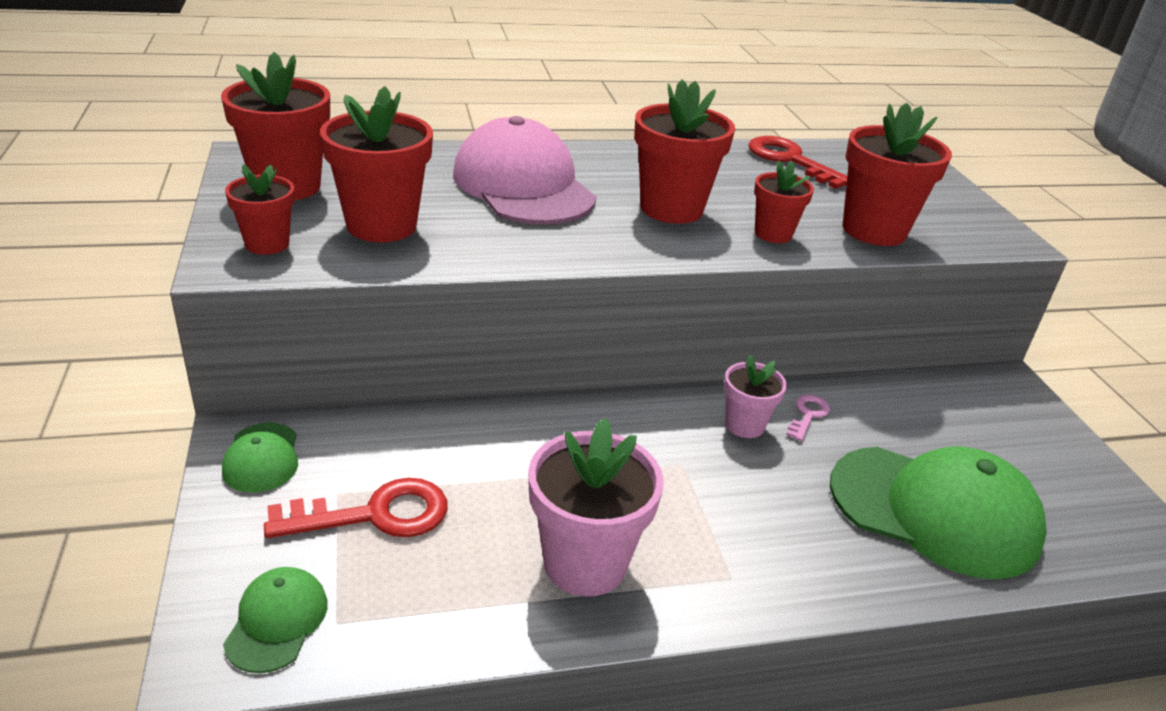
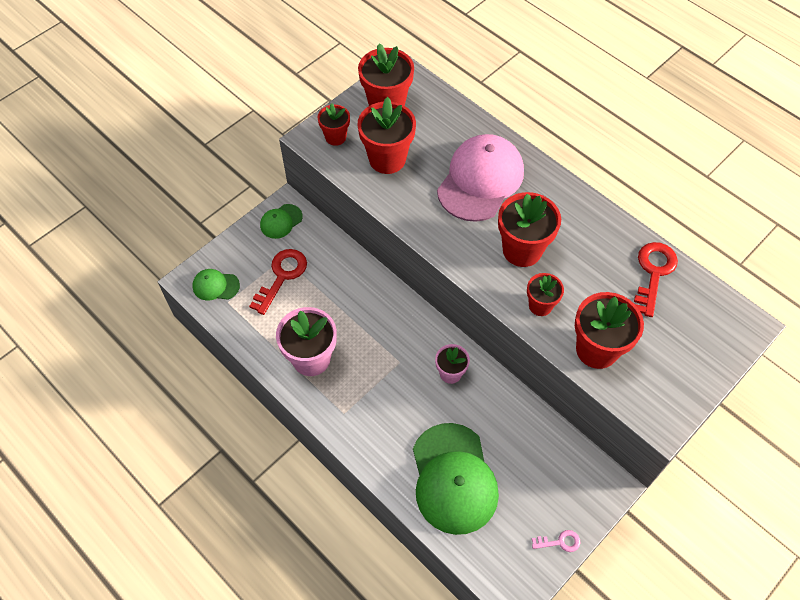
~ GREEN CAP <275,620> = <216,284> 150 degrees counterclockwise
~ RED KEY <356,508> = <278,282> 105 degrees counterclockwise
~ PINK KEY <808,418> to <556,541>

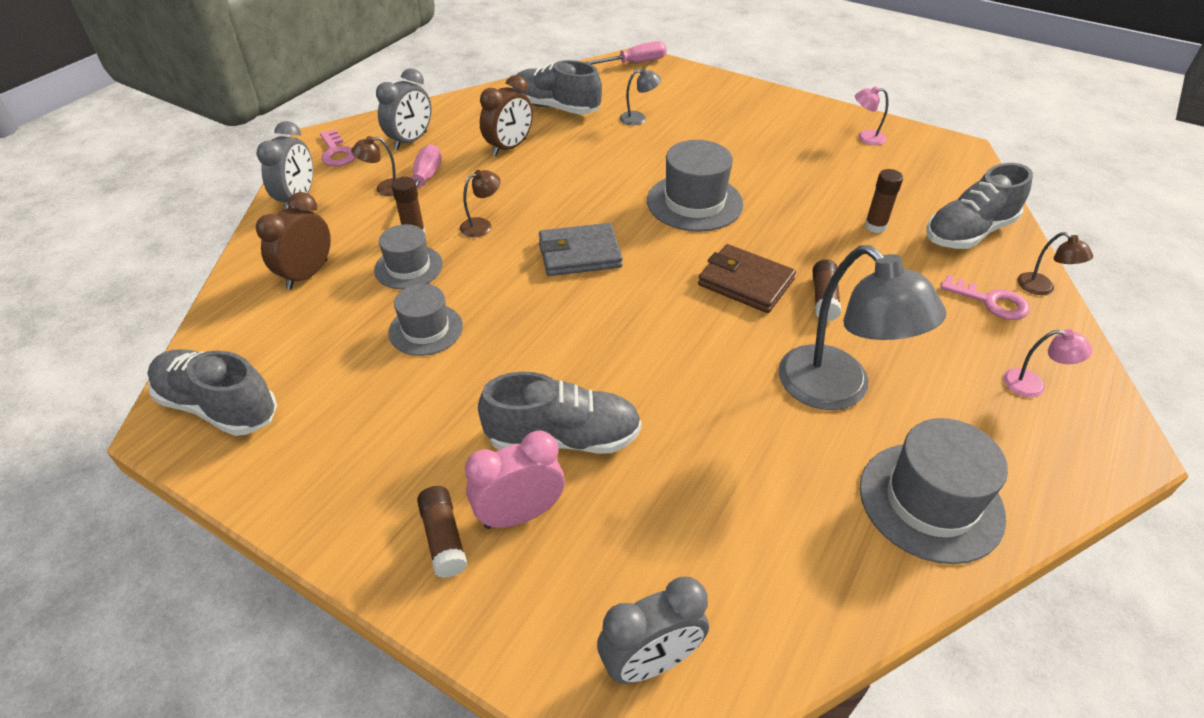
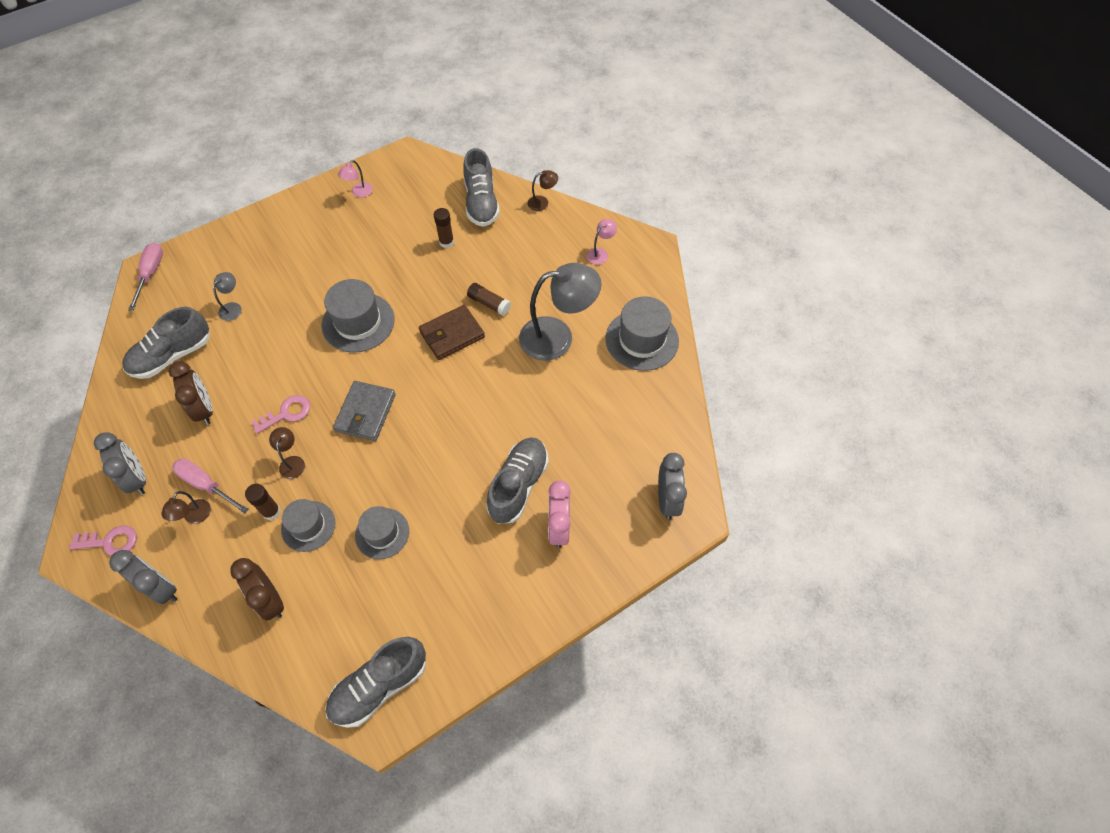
- BROWN GLUE STICK <442,532>
~ PINK KEY <985,297> to <280,414>

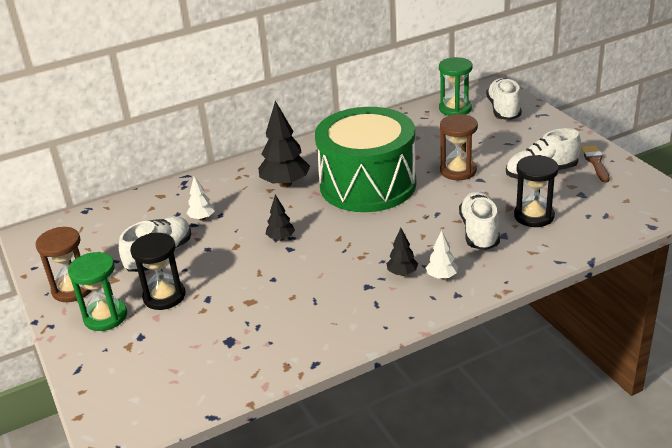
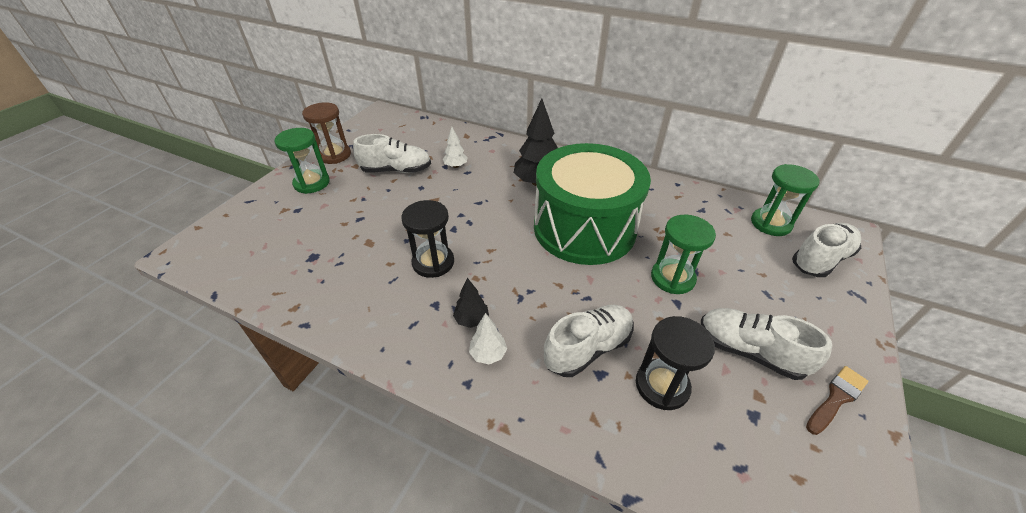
~ BLACK HOURGLASS <158,271> to <427,239>
- BLACK TREE <280,218>
~ BROWN HOURGLASS <459,147> to GREEN HOURGLASS <683,254>

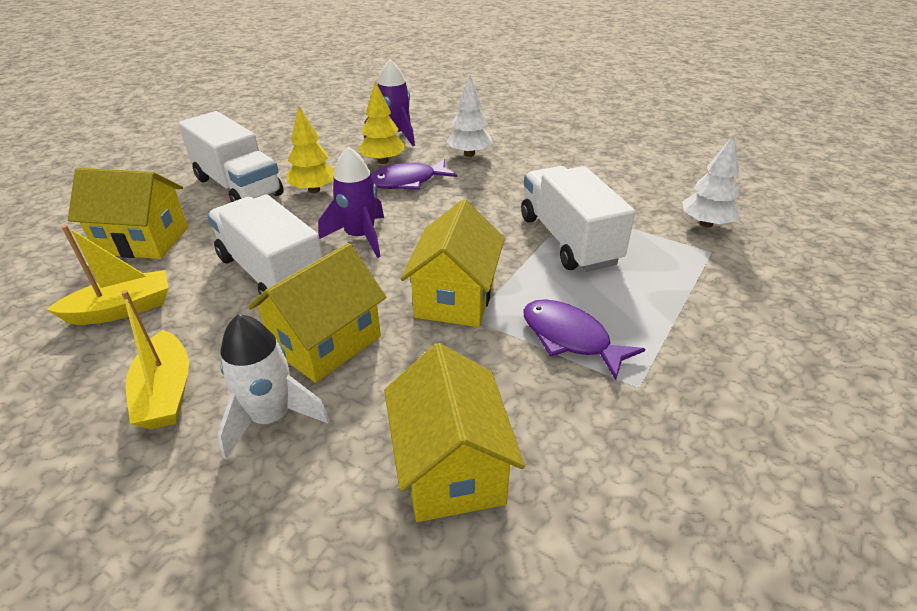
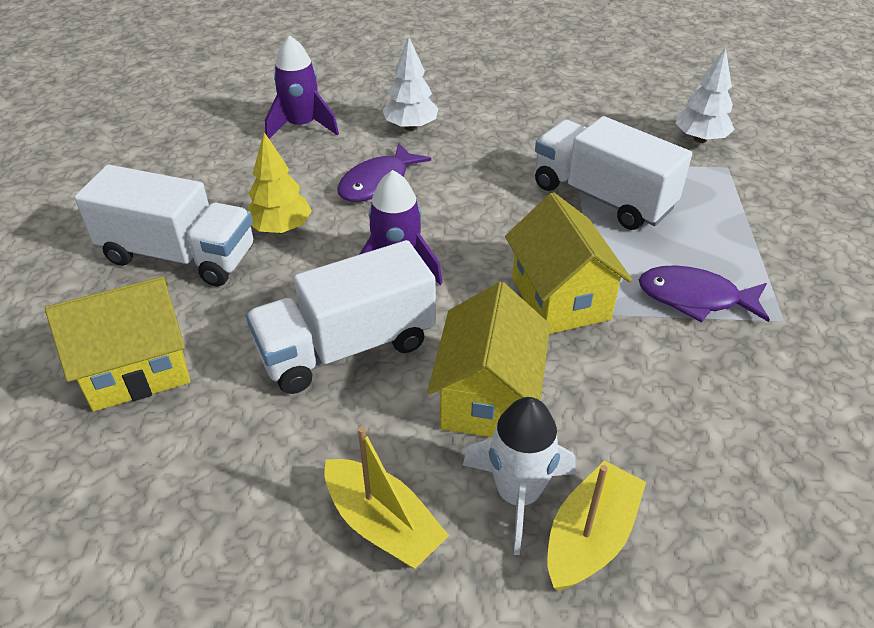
~ YELLOW BOAT <107,275> to <596,525>
~ WHITE TRUCK <265,244> = <341,317> 45 degrees counterclockwise
- YELLOW TREE <381,122>
- YELLOW HOUSE <454,432>

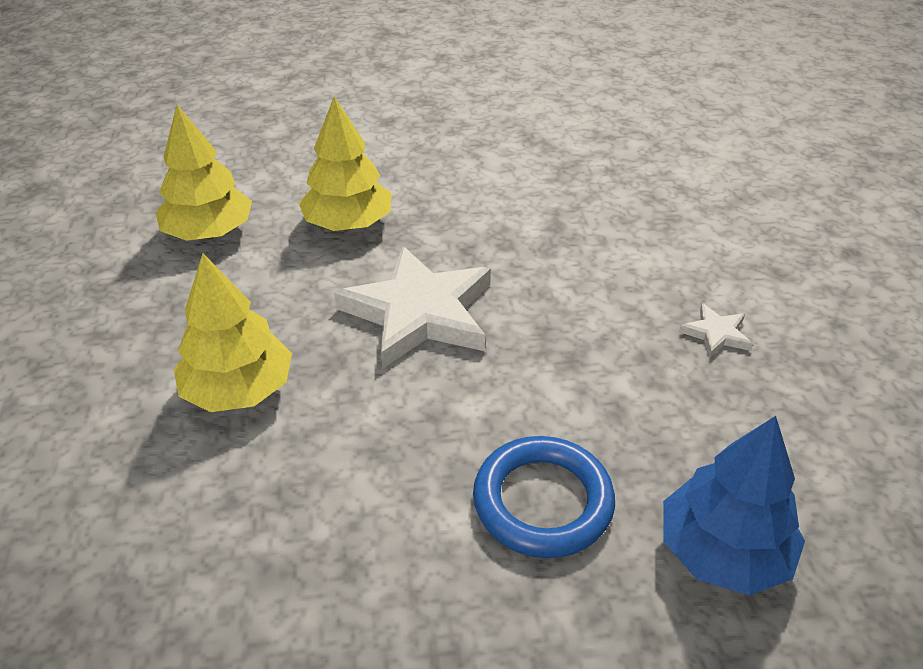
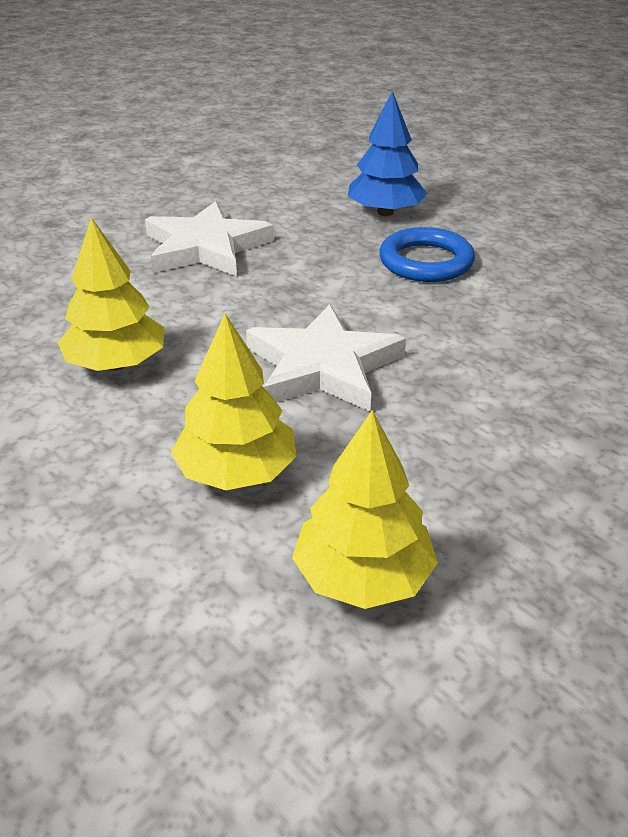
~ YELLOW TREE <233,332> to <111,294>
~ WHITE STAR <716,330> = <209,239> x2.34

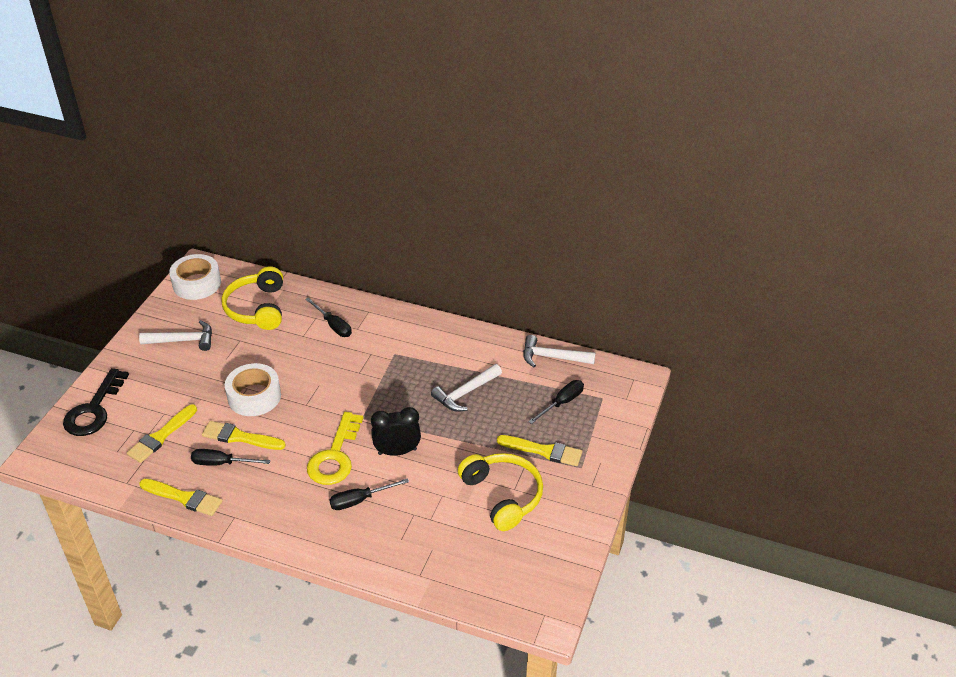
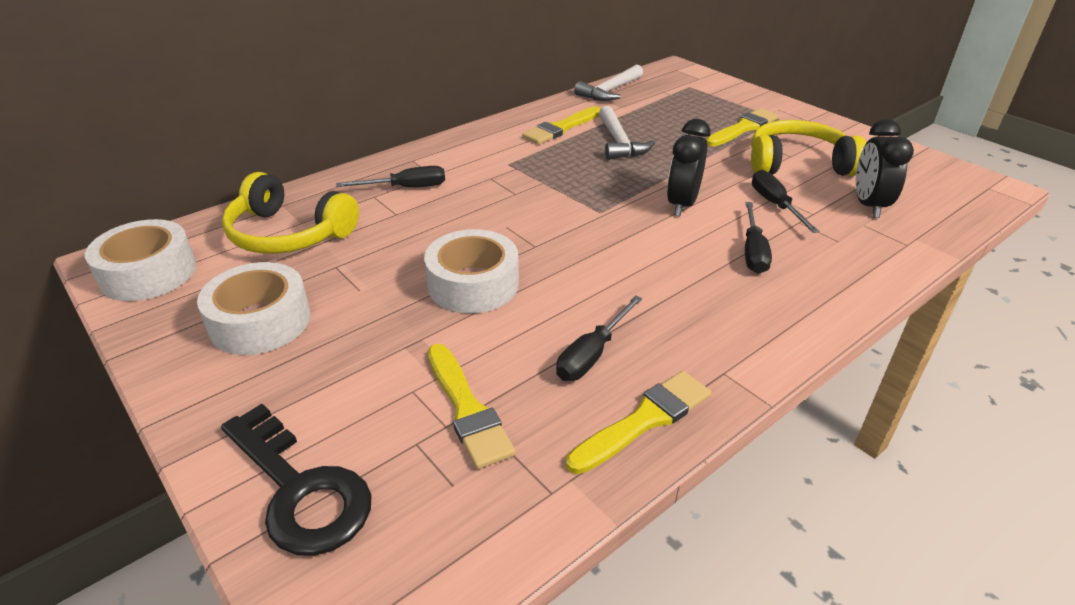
~ WHITE HAMMER <175,335> to WHITE TAPE <253,308>
~ YELLOW BRUSH <244,435> to <561,125>
- YELLOW KEY <335,448>
~ BLACK SCREWDRIVER <556,402> to <785,201>
+ BLACK CLOCK <885,168>

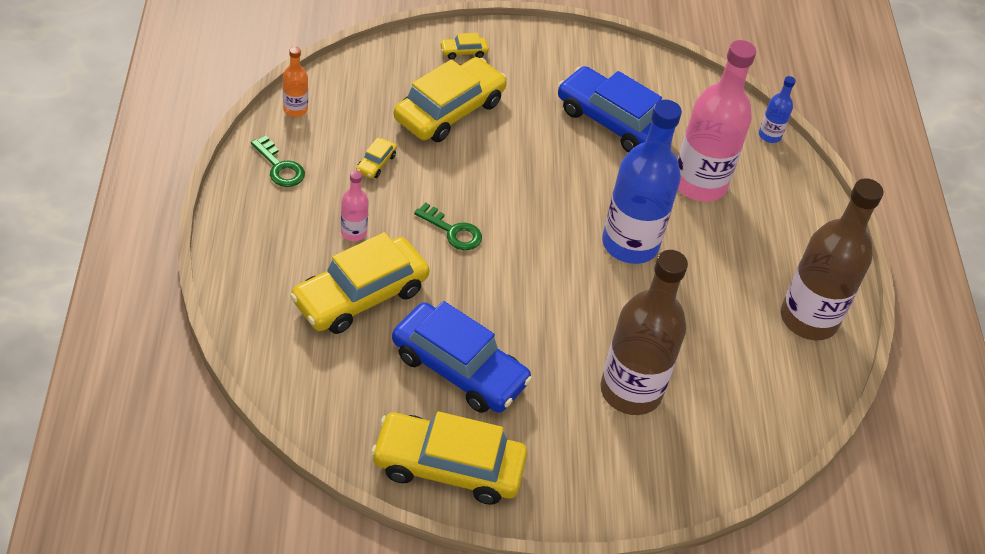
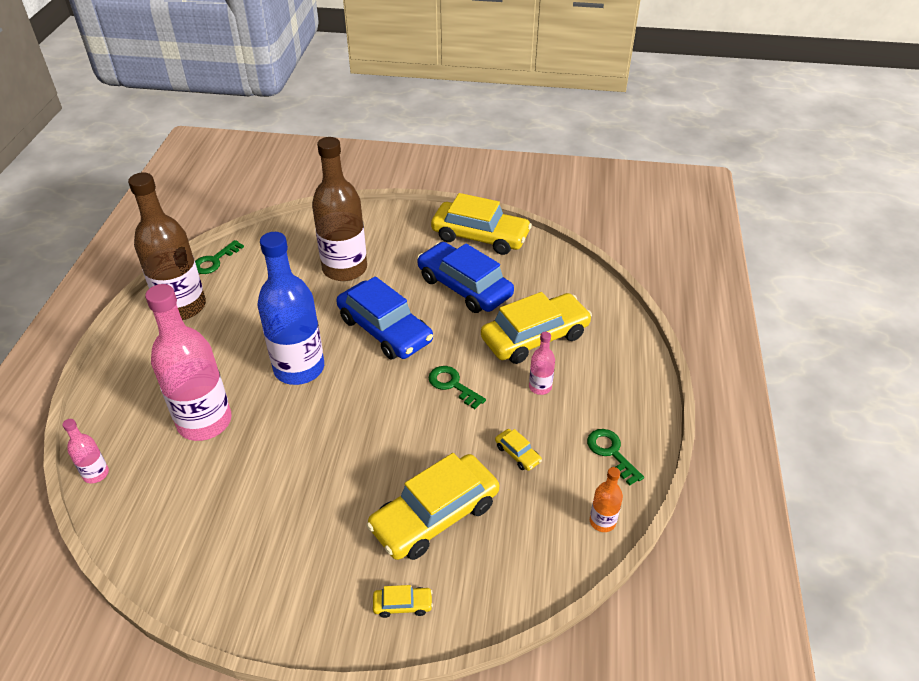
~ YELLOW CAR <376,158> = <518,450> 105 degrees clockwise
~ BLUE CAR <610,109> to <384,317>
~ BLUE BOTTLE <777,109> to PINK BOTTLE <86,451>
+ GREEN KEY <219,257>

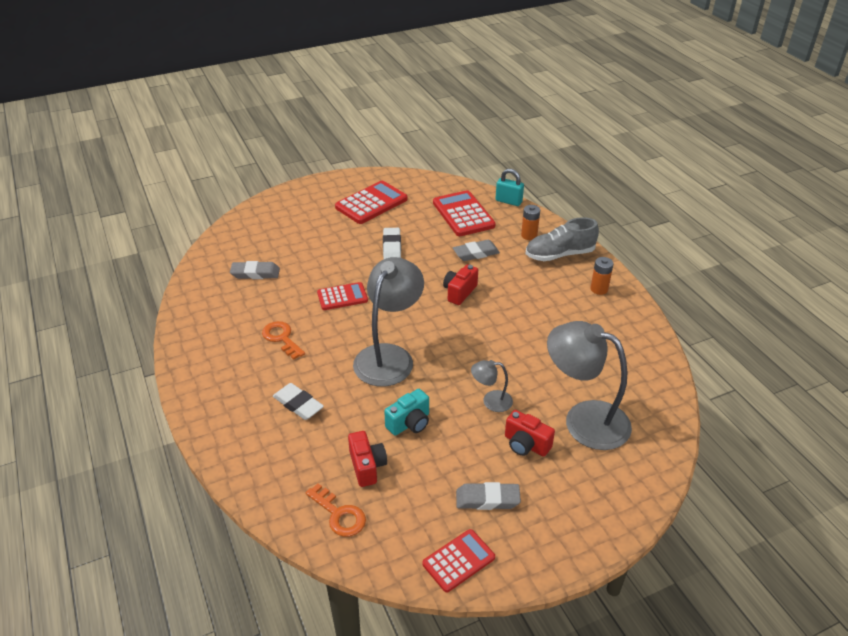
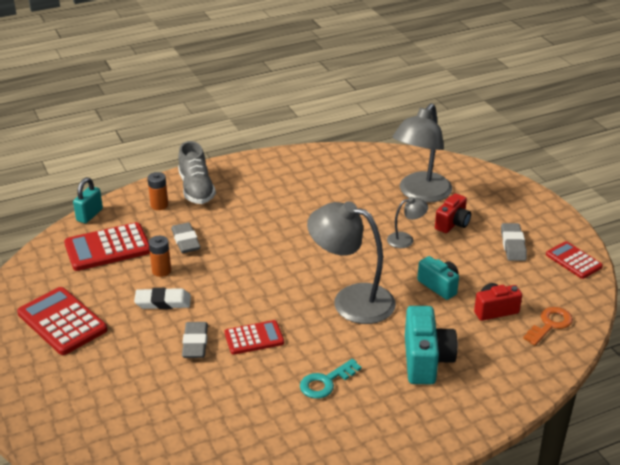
~ GREY ERASER <255,270> to <195,340>
~ ORANGE KEY <283,340> to TURQUOISE KEY <330,379>
~ WHITE ERASER <298,401> to TURQUOISE CAMERA <431,345>
~ RED CALCULATOR <342,296> = <254,337> 90 degrees clockwise
- RED CAMERA <460,284>
~ GREY LAMP <492,386> = <407,222> 105 degrees counterclockwise
~ ORANGE BATTERY <602,276> to <160,256>

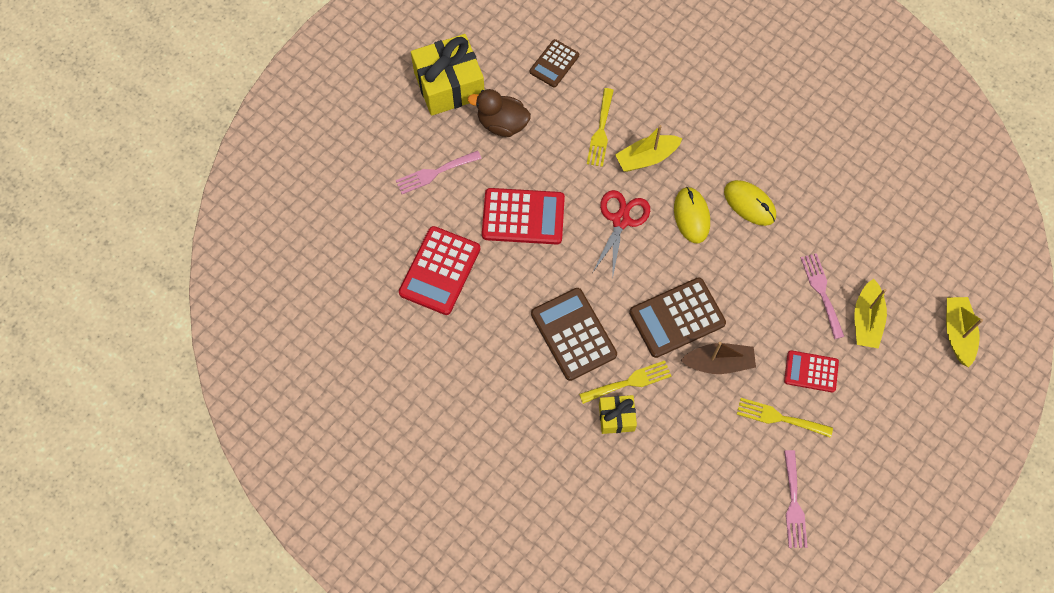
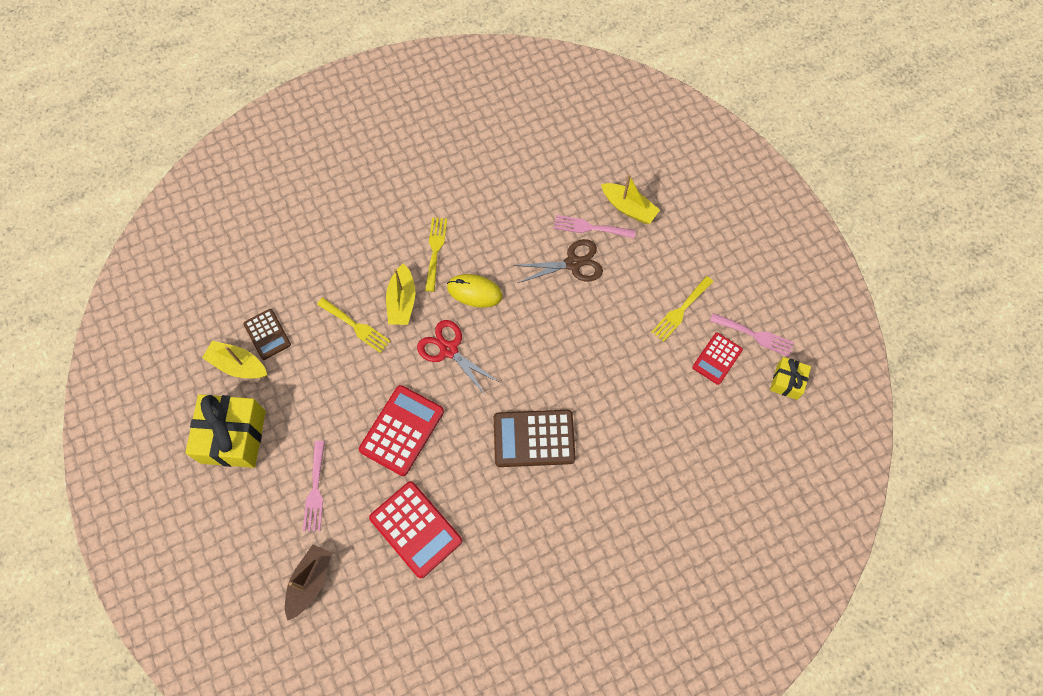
- BROWN DUCK <499,113>
~ YELLOW FORK <625,382> to <436,254>
~ YELLOW GIFT <618,414> to <790,378>
- BROWN CALCULATOR <677,317>
~ BROWN BOAT <718,358> to <308,583>
- YELLOW MOUSE <750,203>
~ RED CALCULATOR <811,371> to <717,359>
~ YELLOW BOAT <964,332> to <234,359>
+ BROWN SCISSORS <558,261>

